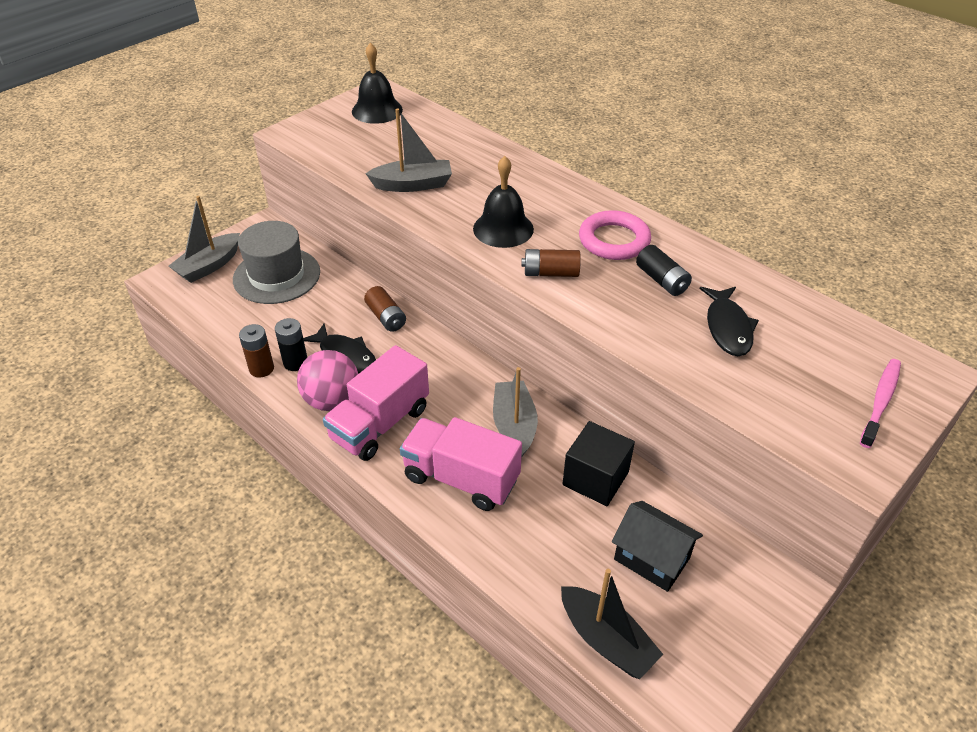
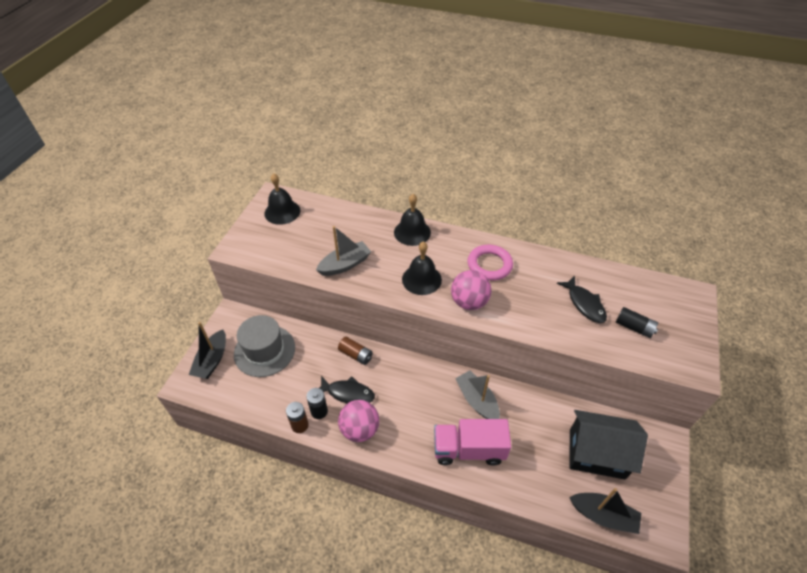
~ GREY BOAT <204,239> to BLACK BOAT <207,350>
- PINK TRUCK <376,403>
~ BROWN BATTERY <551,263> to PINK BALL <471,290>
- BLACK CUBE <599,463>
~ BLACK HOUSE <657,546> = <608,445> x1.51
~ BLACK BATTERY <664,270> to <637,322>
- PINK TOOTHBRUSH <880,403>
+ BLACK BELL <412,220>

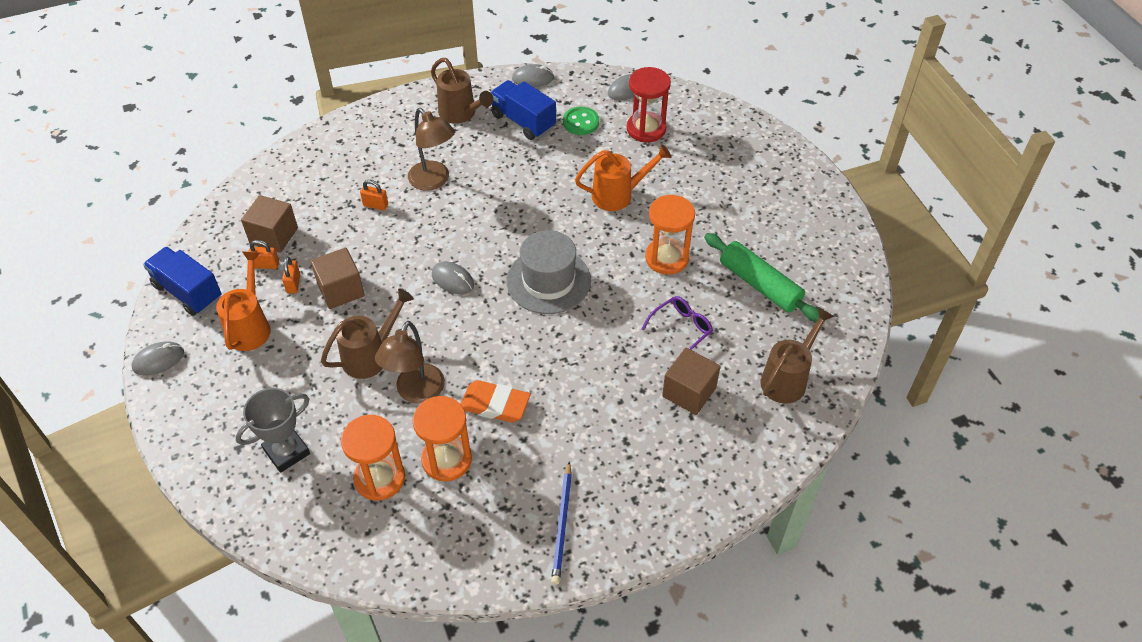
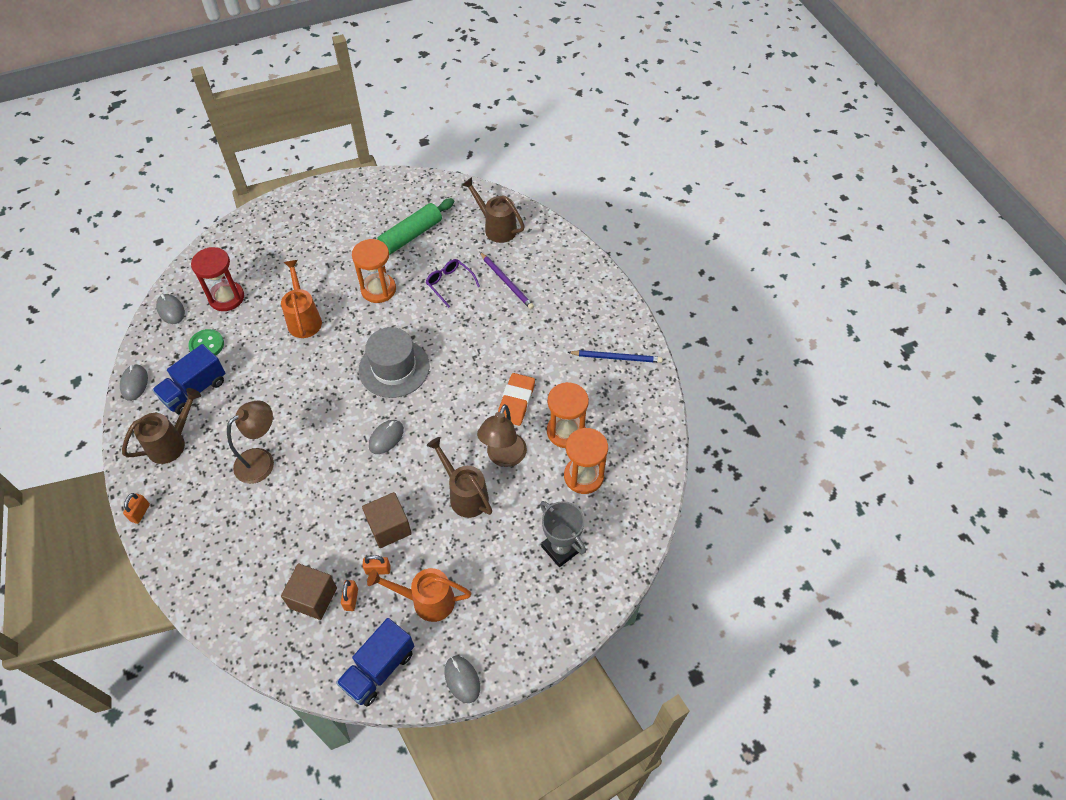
~ ORANGE PADLOCK <374,195> to <136,508>
~ BROWN LAMP <410,362> = <502,435> 90 degrees clockwise
~ BROWN CUBE <691,381> to PURPLE PENCIL <507,280>

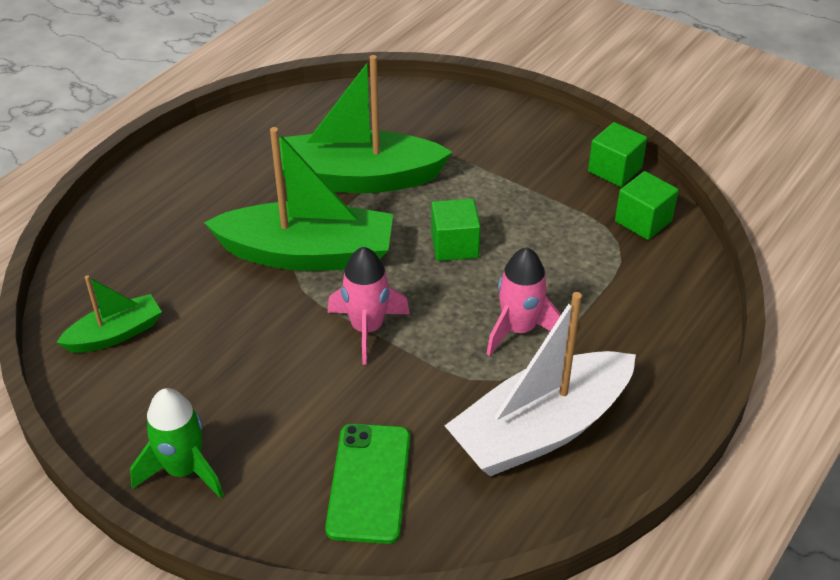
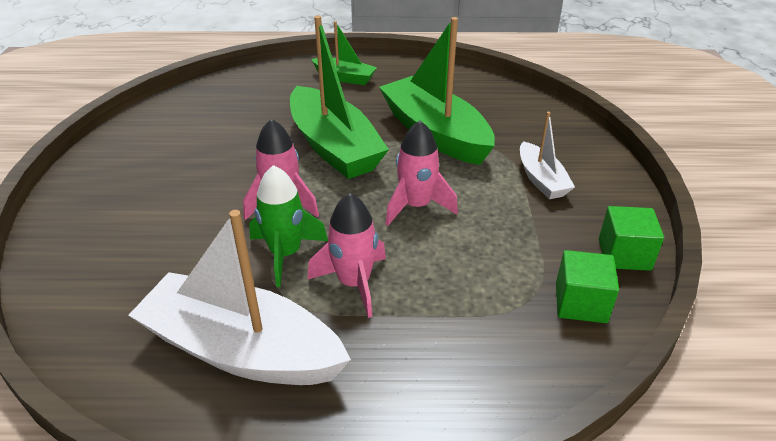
~ GREEN BOAT <109,314> to <344,53>
~ GREEN ROCKET <177,443> to <288,226>
- GREEN PHONE <367,484>
~ GREEN CUBE <456,229> to PINK ROCKET <422,173>
+ WHITE BOAT <547,155>

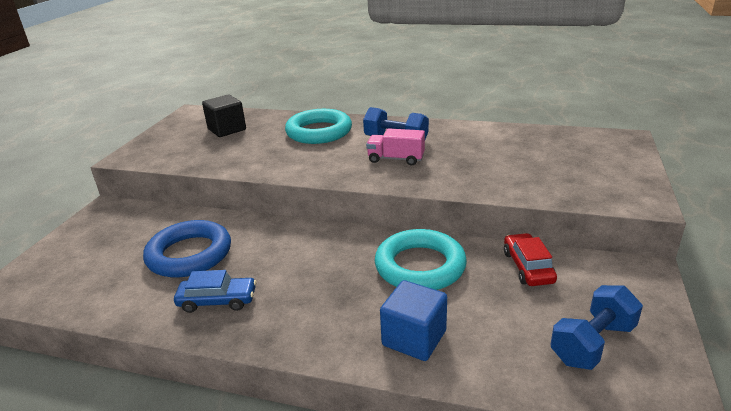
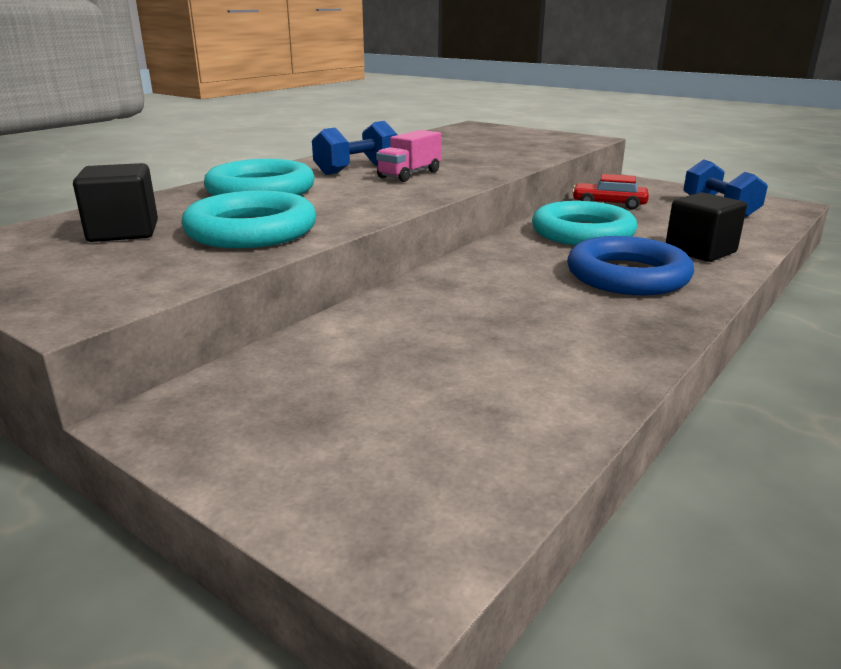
~ BLUE RING <187,249> to <630,265>
- BLUE CAR <215,291>
~ BLUE CUBE <413,320> to BLACK CUBE <706,227>
+ TURQUOISE RING <249,219>

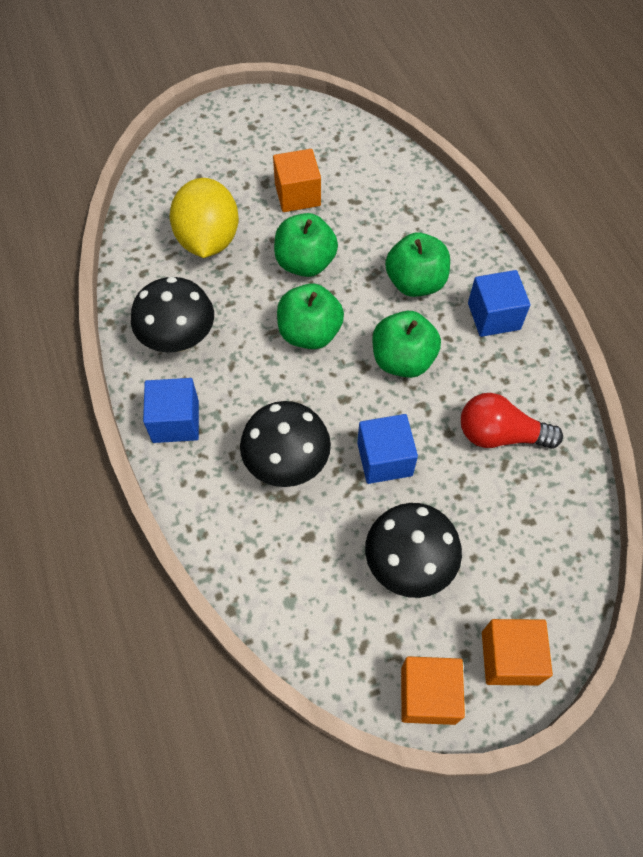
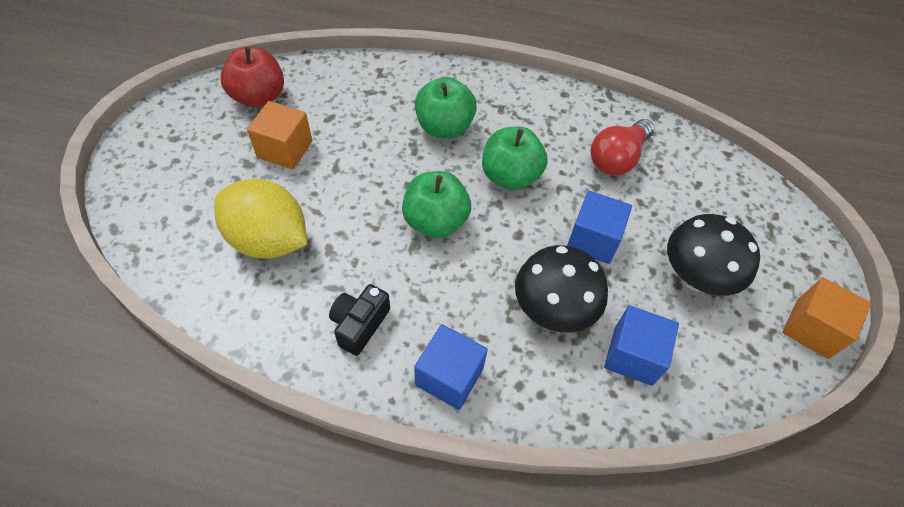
~ BLACK MUSHROOM <172,315> to BLACK CAMERA <359,320>
- GREEN APPLE <306,245>
~ BLUE CUBE <499,303> to <641,345>
- ORANGE CUBE <517,652>
+ RED APPLE <252,77>

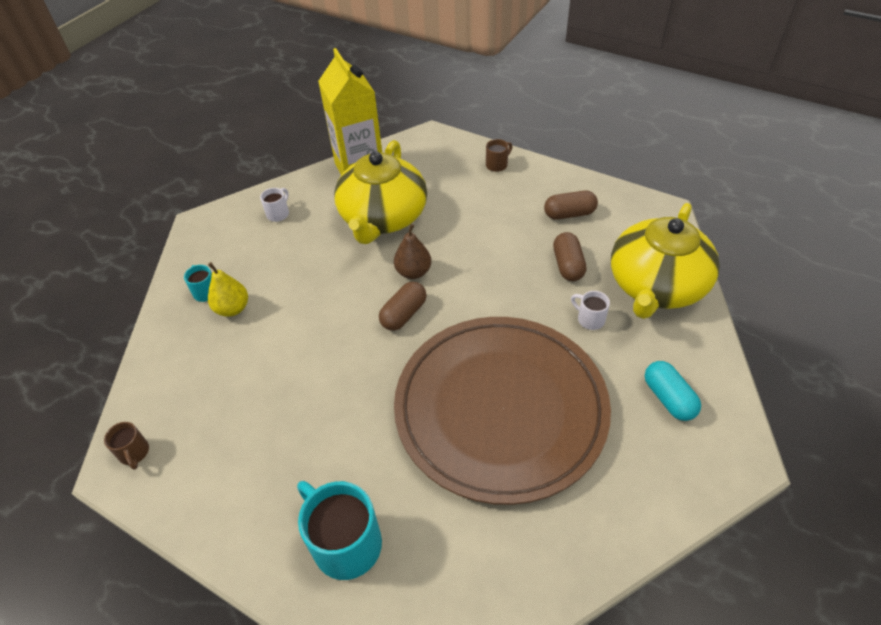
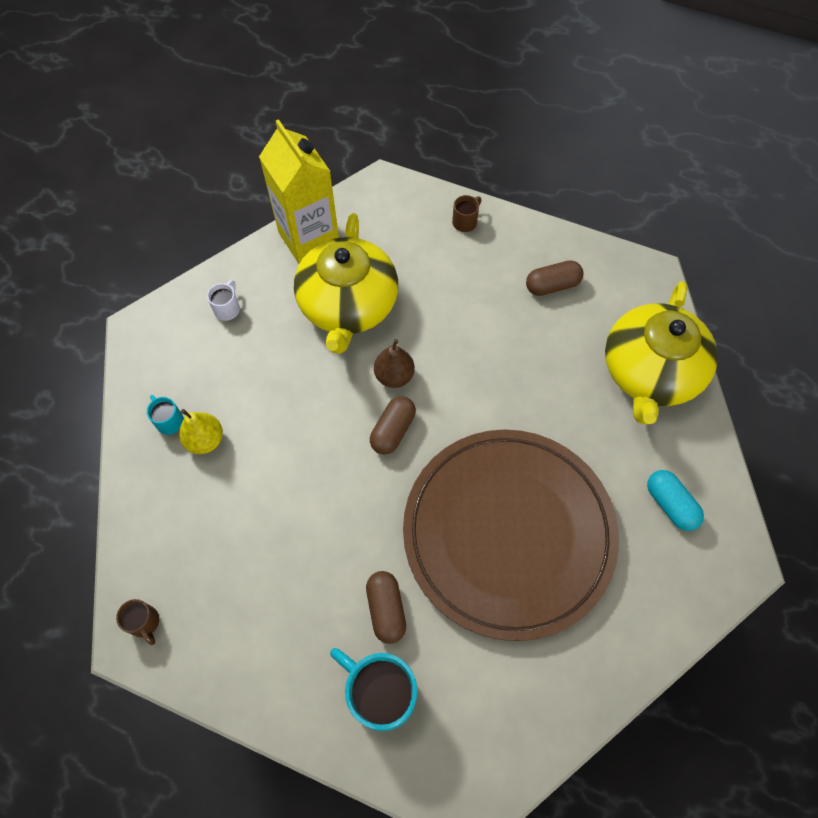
~ BROWN CAPSULE <569,256> to <386,607>
- WHITE MUG <590,310>

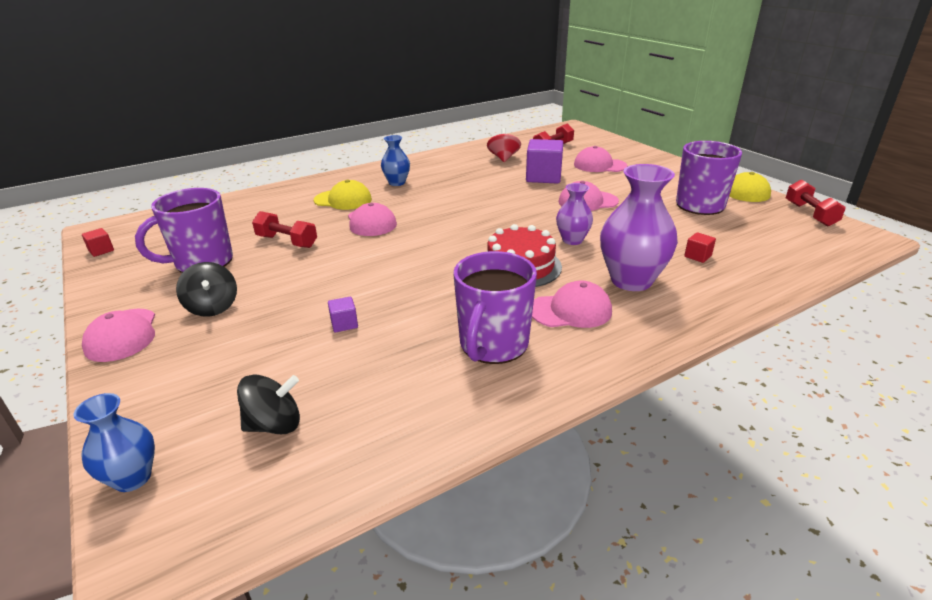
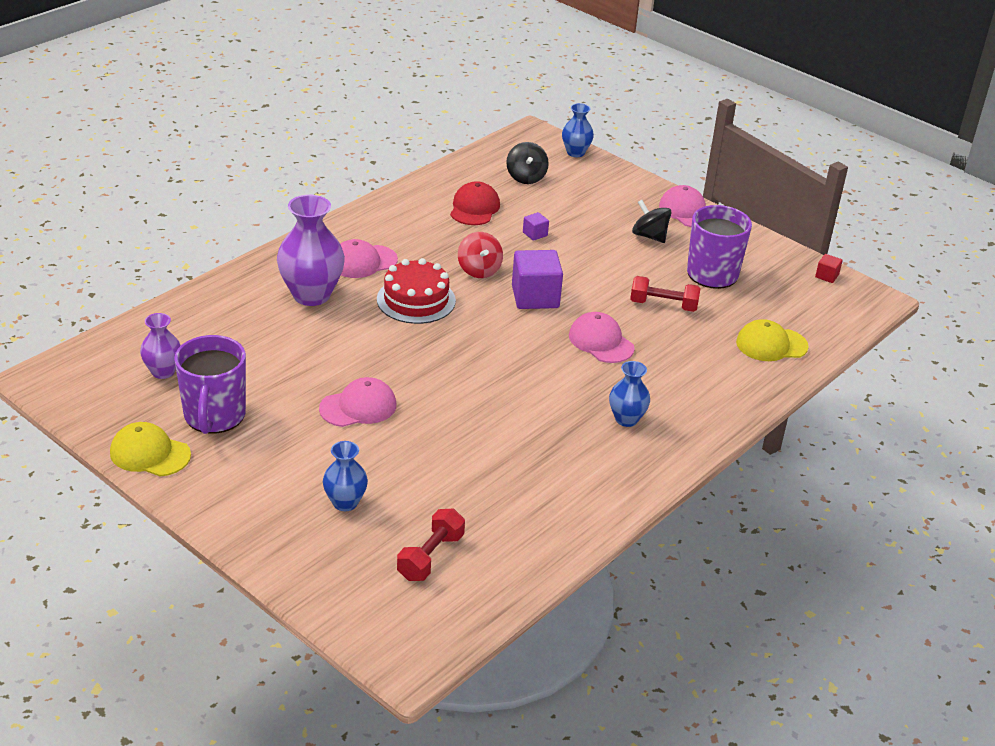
~ BLACK SPINNING TOP <268,404> = <527,163> 60 degrees counterclockwise
~ YELLOW CAP <343,195> to <772,340>
- PURPLE MUG <495,307>
~ RED SPINNING TOP <504,145> to <480,255>
~ PURPLE CUBE <544,161> to <537,279>
~ PURPLE VASE <574,214> to <160,346>
~ PINK CAP <600,159> to BLUE VASE <345,476>
- RED CUBE <700,247>
- RED DUMBBELL <816,203>
+ RED CAP <475,203>

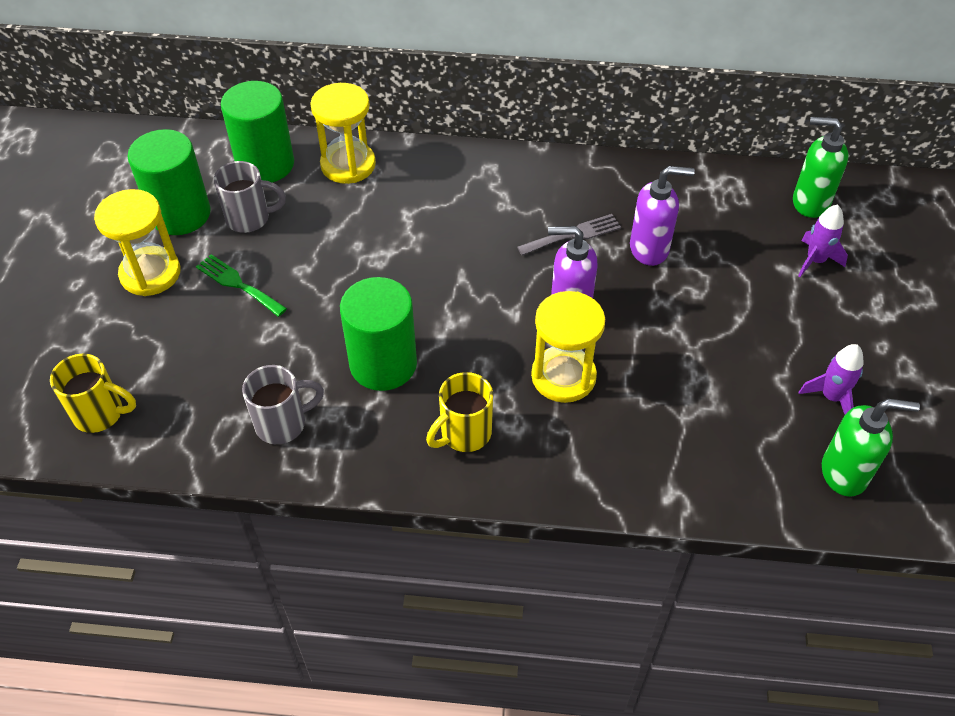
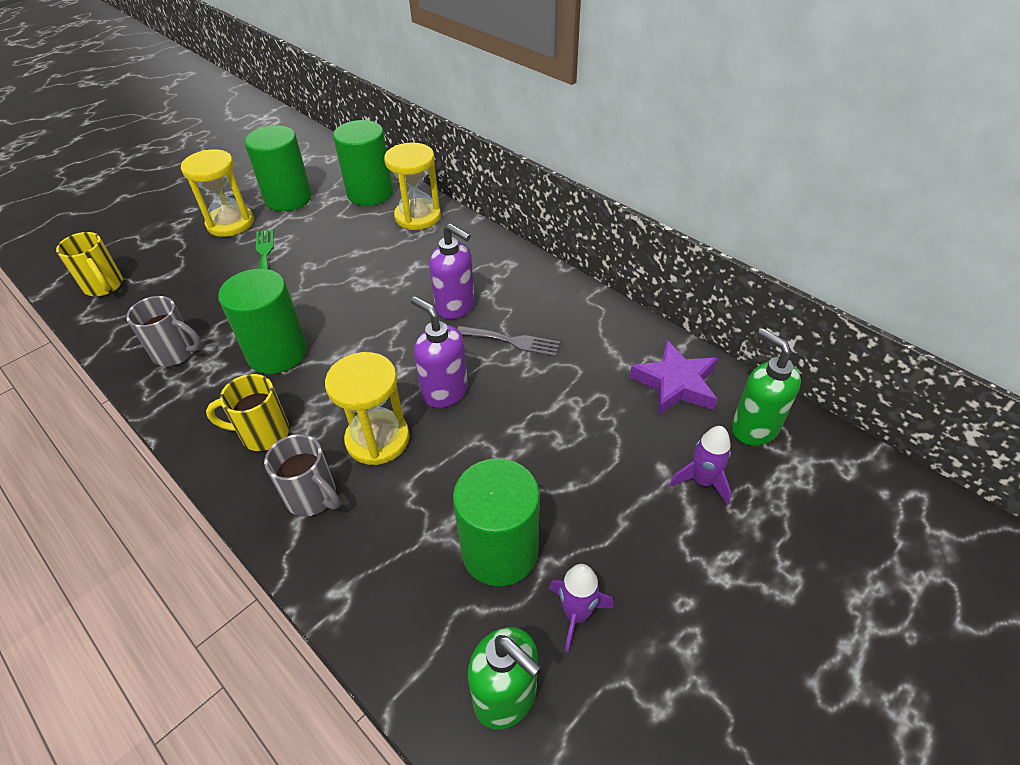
~ GREY MUG <250,197> to <302,475>
~ PURPLE SOAP DISPENSER <662,216> to <452,271>
+ GREEN CYLINDER <496,522>
+ PURPLE STAR <674,377>

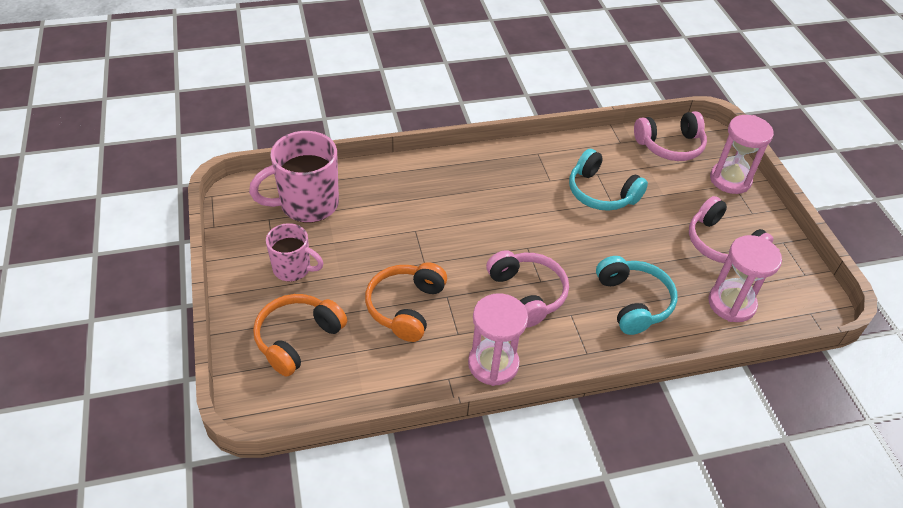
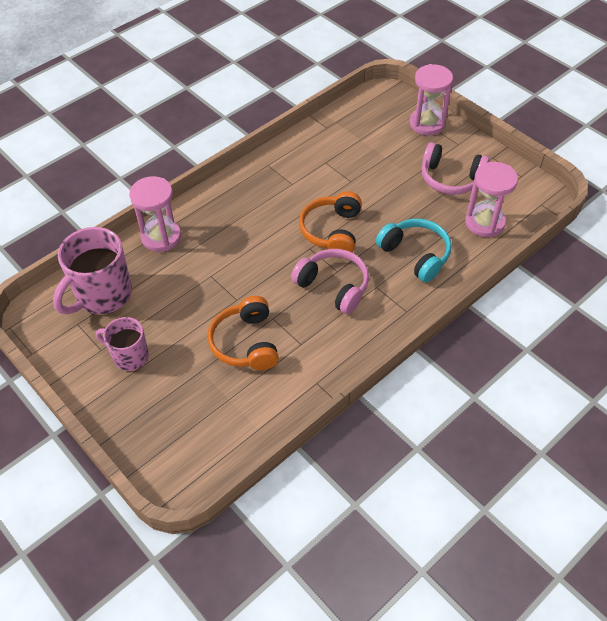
~ ORANGE HEADPHONES <300,335> to <330,221>
~ PINK MUG <294,252> = <122,344> 150 degrees counterclockwise
~ PINK HOURGLASS <498,339> to <155,214>
- TURQUOISE HEADPHONES <608,180>
- PINK HEADPHONES <670,136>

